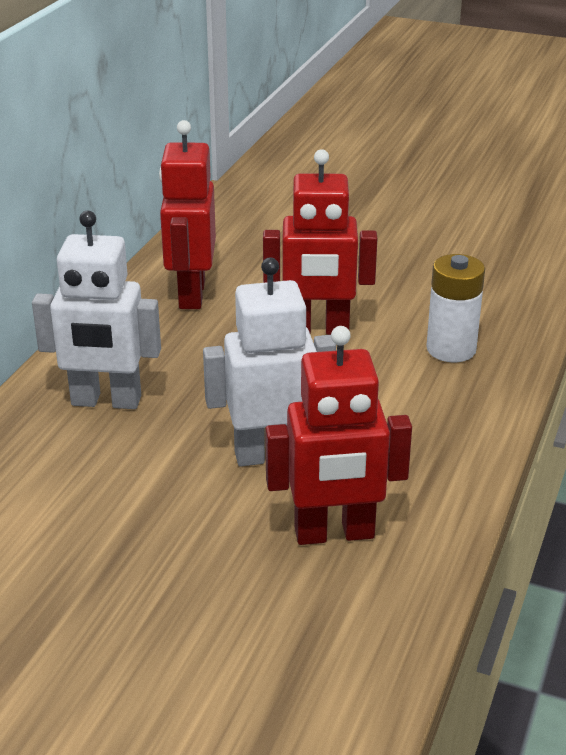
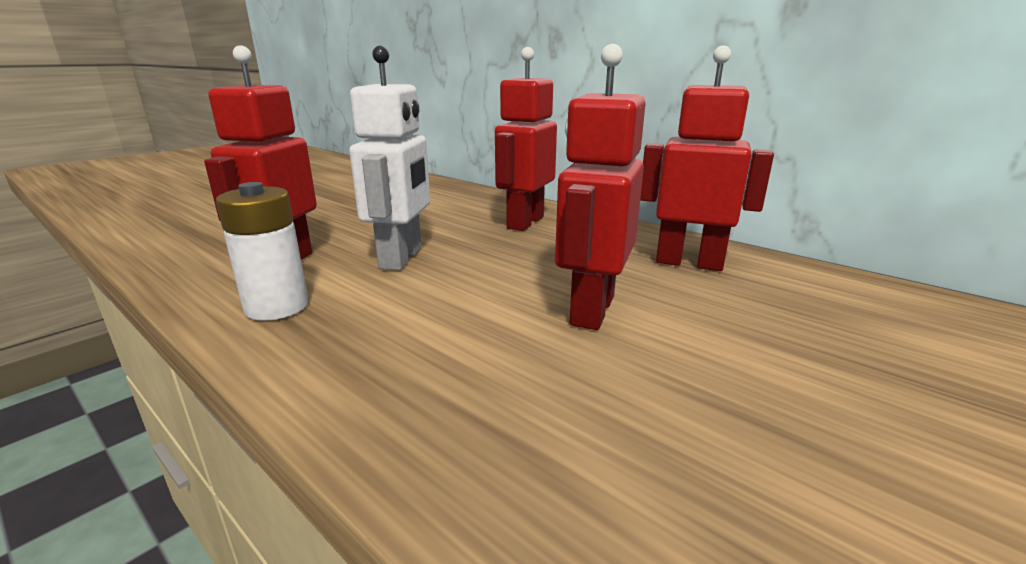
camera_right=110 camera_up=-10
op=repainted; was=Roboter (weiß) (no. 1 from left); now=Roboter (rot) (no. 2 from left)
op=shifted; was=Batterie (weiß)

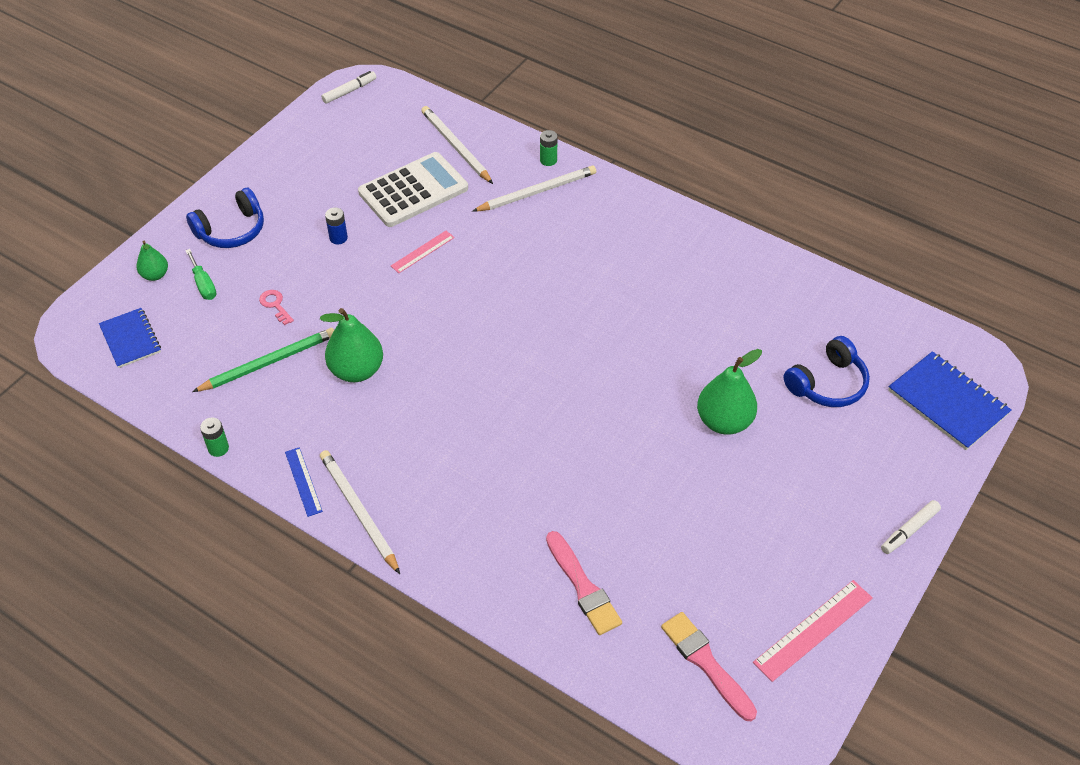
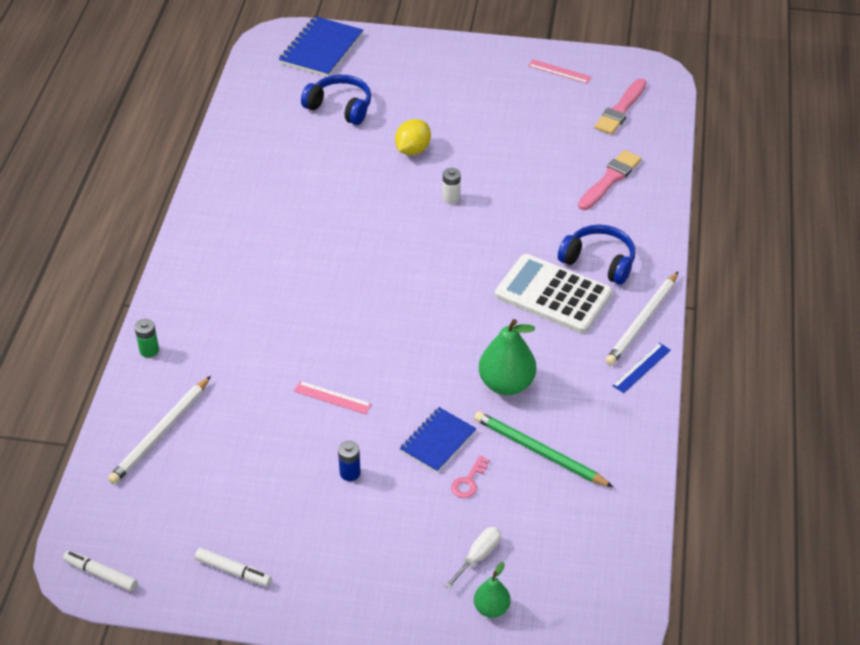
camera_right=-115 camera_up=-5
op=shifted; was=Notizbuch (blau) (no. 1 from left in the first image); now=Notizbuch (blau) (no. 2 from left)
op=repainted; was=Schraubenzieher (grün); now=Schraubenzieher (weiß)
op=shifted; was=Kopfhörer (blau) (no. 1 from left in the first image); now=Kopfhörer (blau) (no. 2 from left)
op=gone; was=Batterie (grün) (no. 1 from left)
op=shifted; was=Taschenrechner (weiß)
op=gone; was=Bleistift (weiß) (no. 3 from left)
op=swapped; was=Birne (grün) (no. 3 from left); now=Zitrone (gelb)
op=scaled; was=Lineal (rosa) (no. 2 from left); ratio=0.62
op=shifted; was=Filzstift (weiß) (no. 2 from left)
op=new; now=Batterie (weiß)

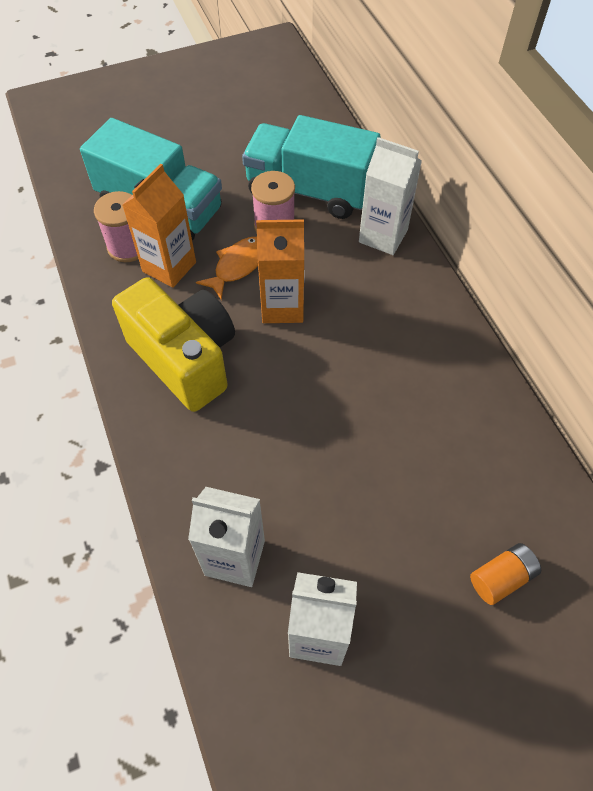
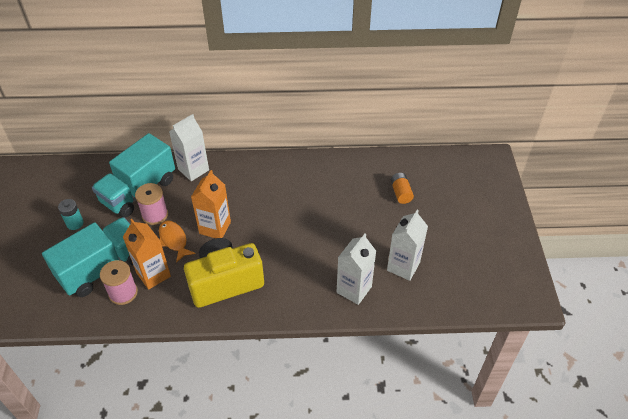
camera_right=-70 camera_up=-10
op=new; now=Batterie (türkis)

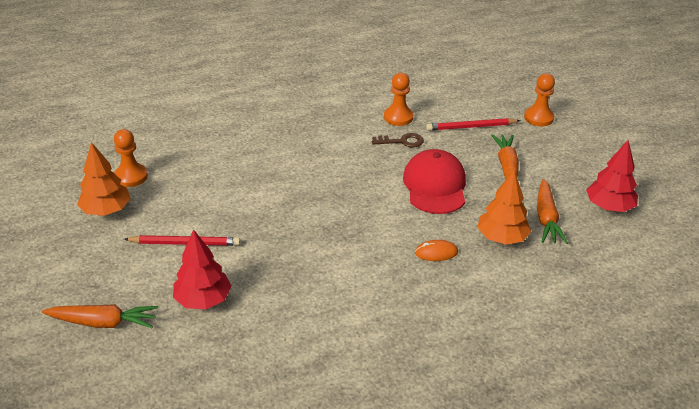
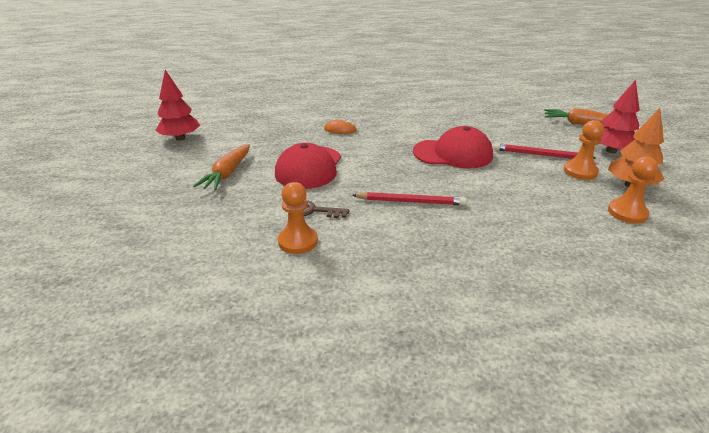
camera_right=-165 camera_up=-5
op=shifted; was=Baum (rot) (no. 1 from left in the first image); now=Baum (rot) (no. 2 from left)
op=shifted; was=Bleistift (rot) (no. 2 from left in the first image); now=Bleistift (rot) (no. 1 from left)
op=gone; was=Baum (orange) (no. 2 from left)
op=shifted; was=Bauer (orange) (no. 3 from left in the first image); now=Bauer (orange) (no. 2 from left)
op=gone; was=Karotte (orange) (no. 3 from left)
op=new; now=Kappe (rot) (no. 2 from left)

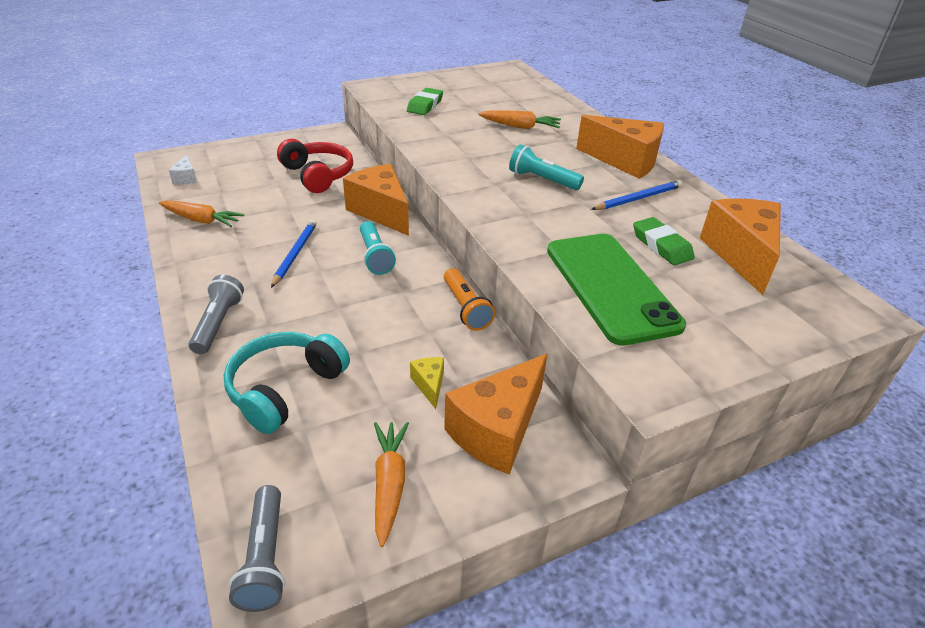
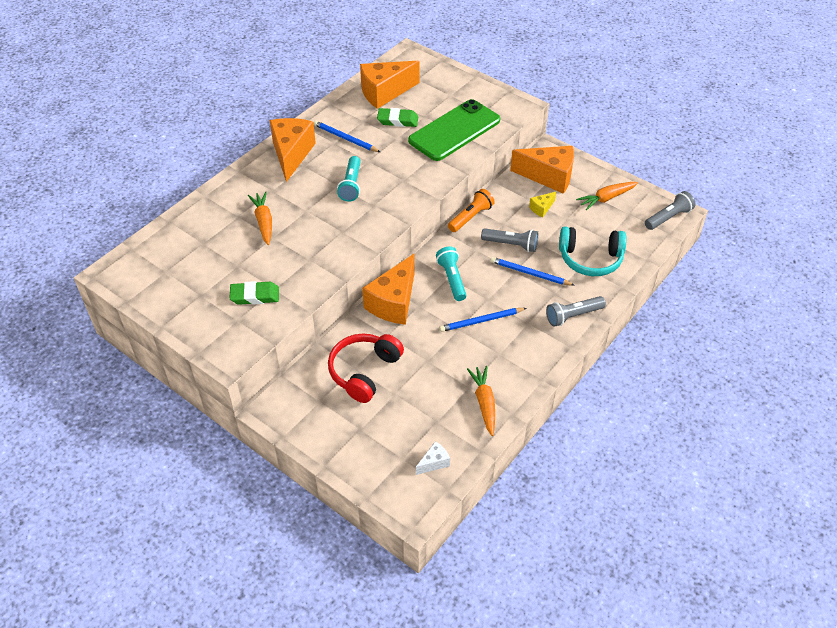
camera_right=-115 camera_up=10
op=rotated; was=Taschenlampe (türkis) (no. 1 from left in the first image); clockwise=-60
op=rotated; was=Radiergummi (grün) (no. 2 from left); clockwise=60
op=new; now=Taschenlampe (grau) (no. 1 from left)
op=new; now=Bleistift (blau) (no. 3 from left)

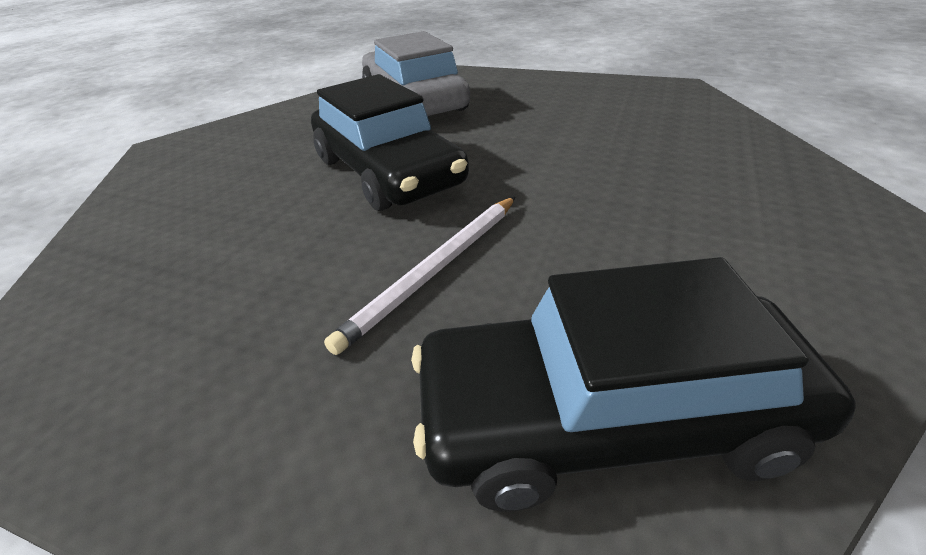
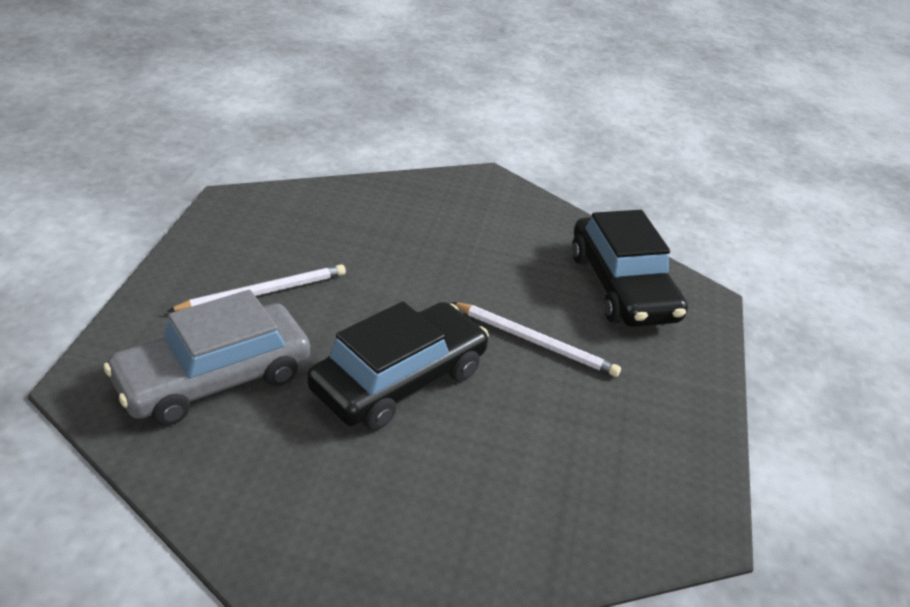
camera_right=-105 camera_up=0
op=new; now=Bleistift (weiß) (no. 1 from left)

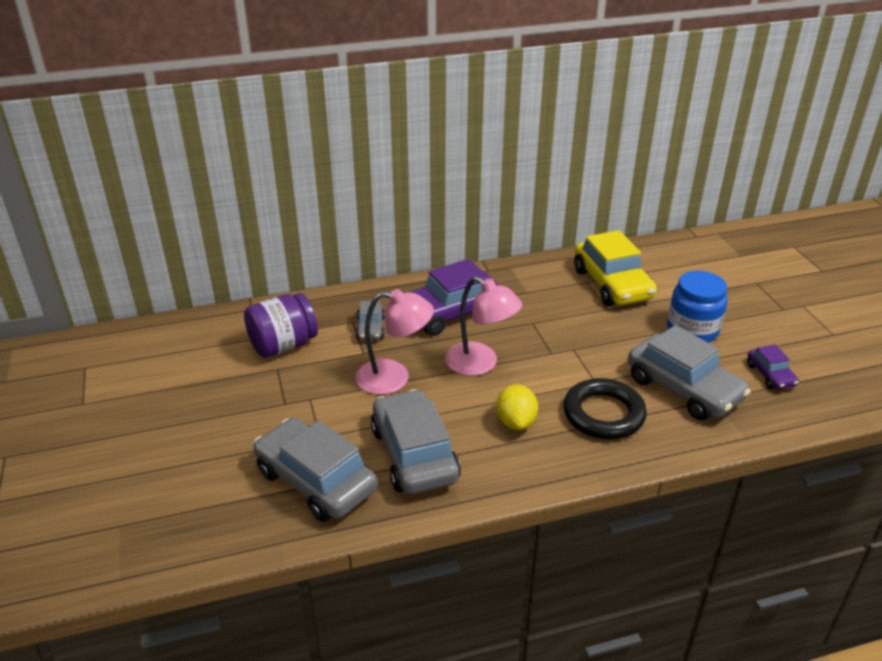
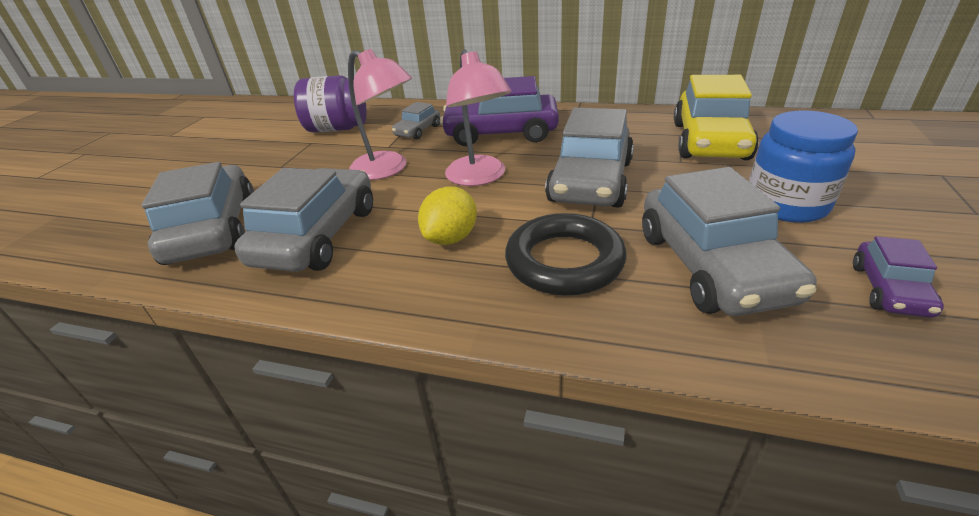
camera_right=35 camera_up=0
op=new; now=Auto (grau) (no. 4 from left)

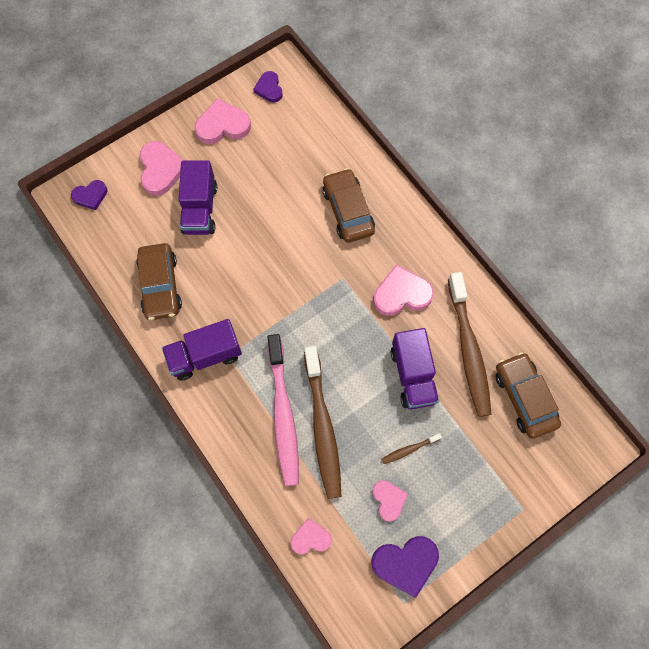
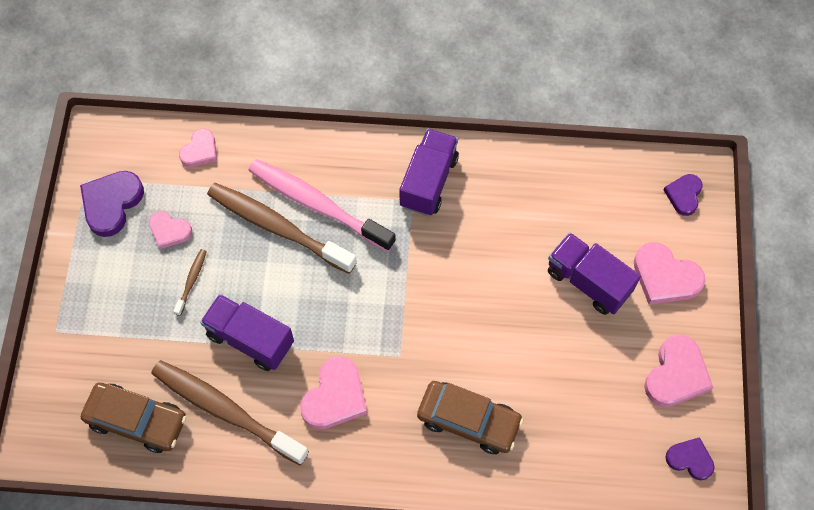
camera_right=130 camera_up=-5
op=gone; was=Auto (braun) (no. 1 from left)

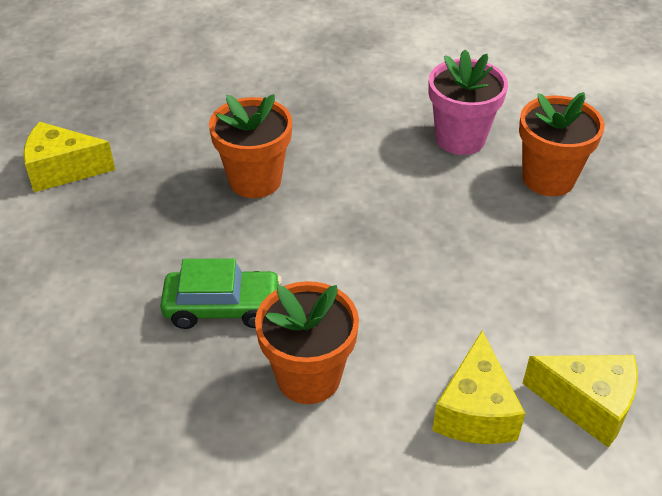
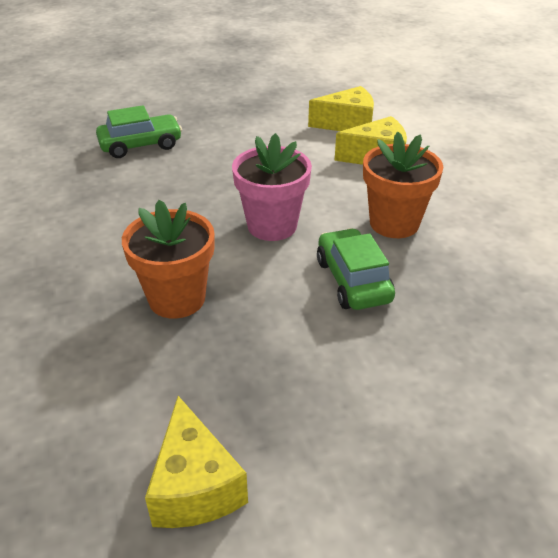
camera_right=-105 camera_up=-5
op=shifted; was=Blumentopf (rosa)
op=swapped; was=Blumentopf (orange) (no. 3 from left); now=Auto (grün) (no. 1 from left)
op=rotated; was=Käse (gelb) (no. 3 from left in the first image); clockwise=75

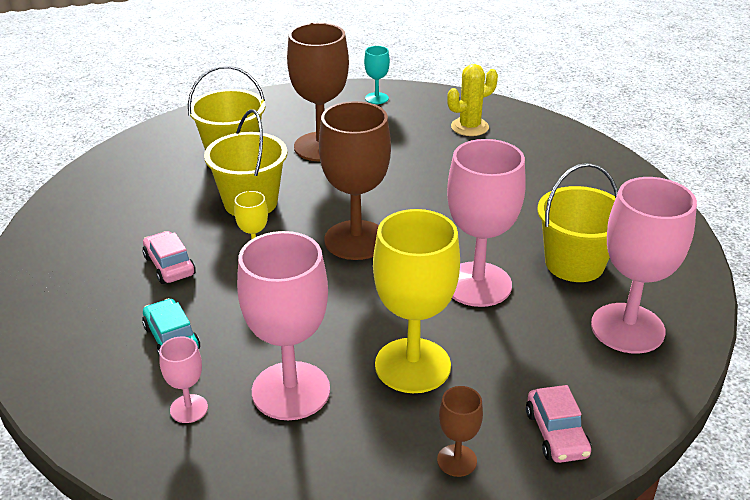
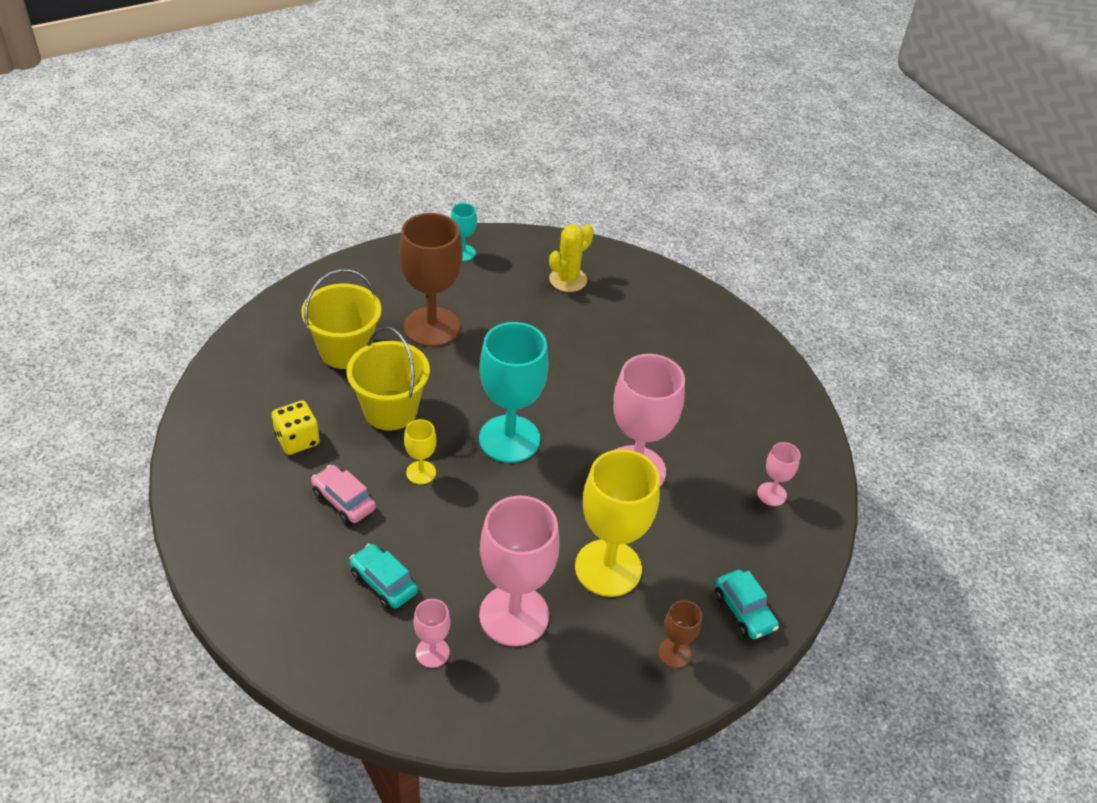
camera_right=-20 camera_up=10
op=repainted; was=Kelch (braun) (no. 2 from left); now=Kelch (türkis) (no. 2 from left)
op=repainted; was=Auto (rosa) (no. 2 from left); now=Auto (türkis) (no. 2 from left)
op=gone; was=Eimer (gelb) (no. 3 from left)
op=scaled; was=Kelch (rosa) (no. 4 from left); ratio=0.47
op=new; now=Spielwürfel (gelb)

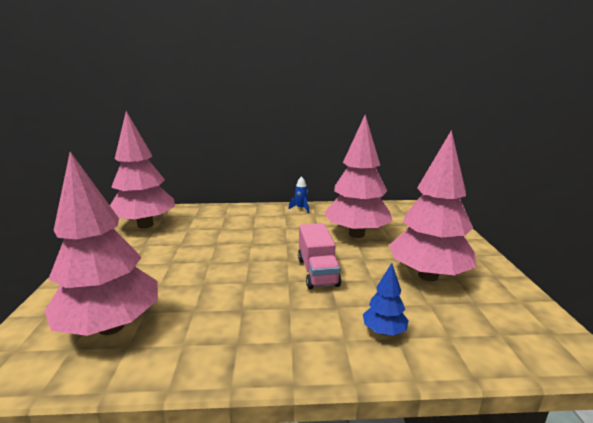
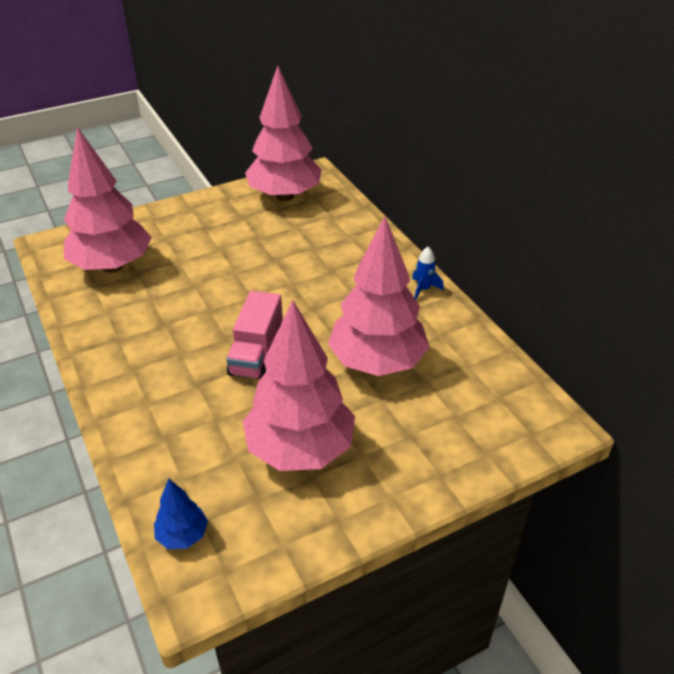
camera_right=65 camera_up=20
op=rotated; was=Lastwagen (rosa); clockwise=-45
op=shifted; was=Baum (blau)

